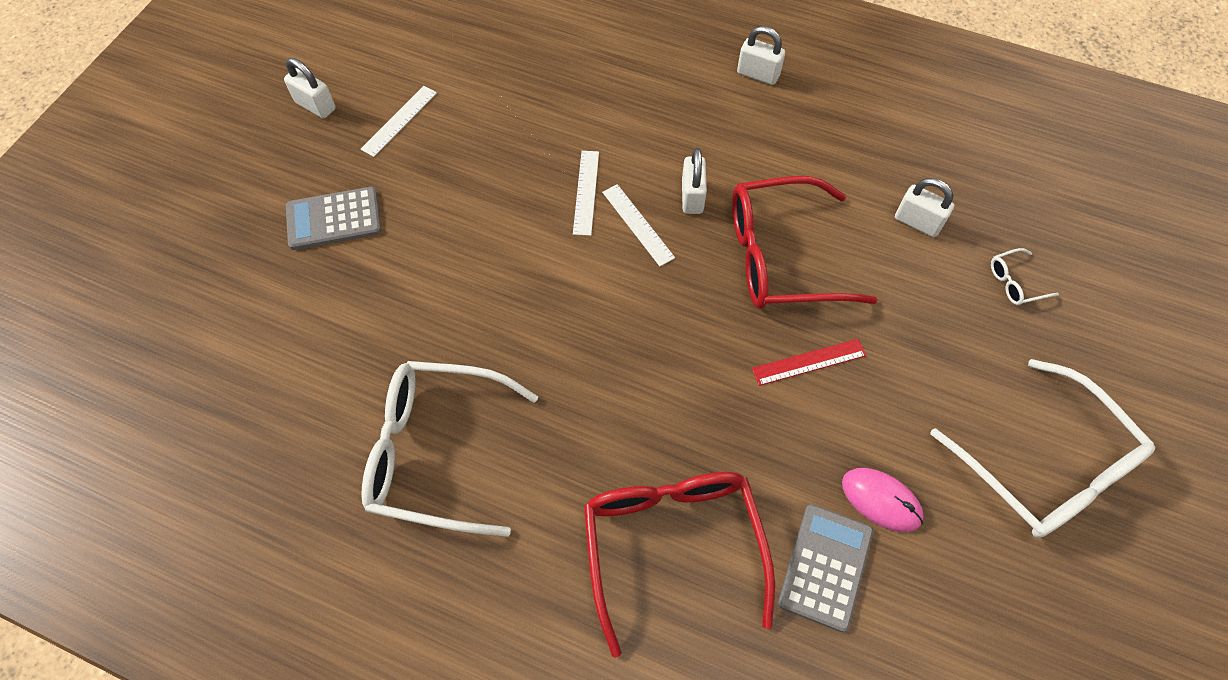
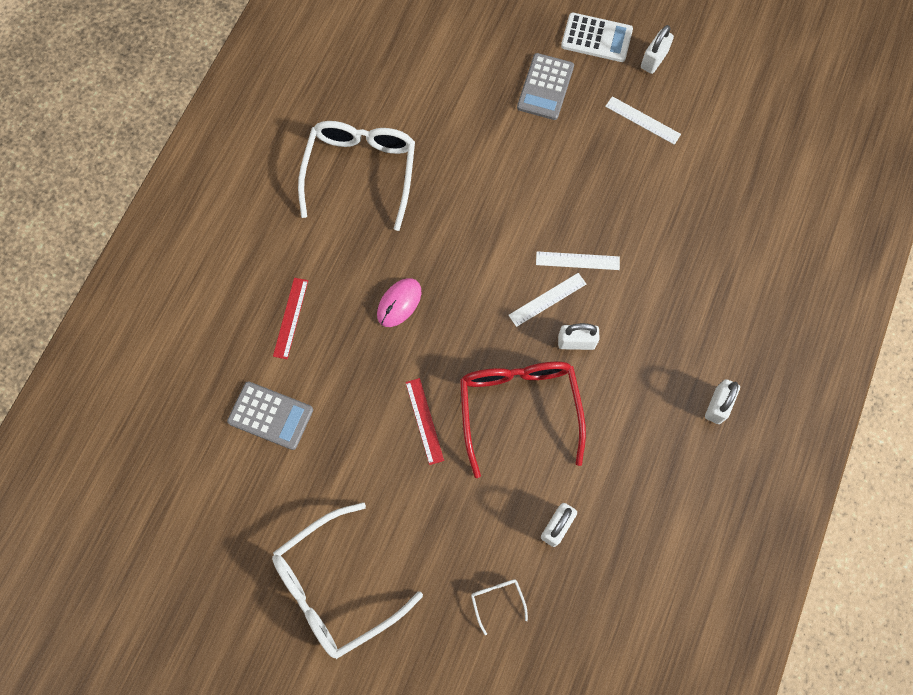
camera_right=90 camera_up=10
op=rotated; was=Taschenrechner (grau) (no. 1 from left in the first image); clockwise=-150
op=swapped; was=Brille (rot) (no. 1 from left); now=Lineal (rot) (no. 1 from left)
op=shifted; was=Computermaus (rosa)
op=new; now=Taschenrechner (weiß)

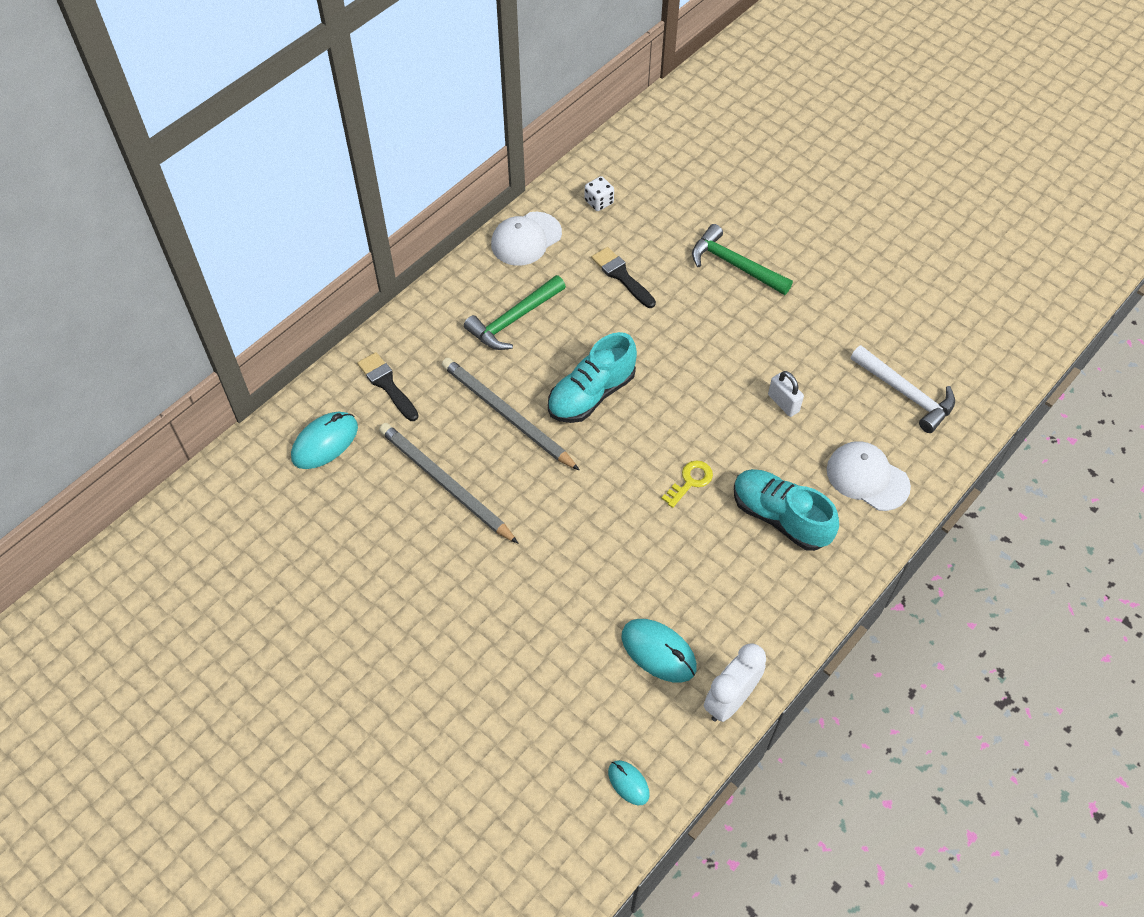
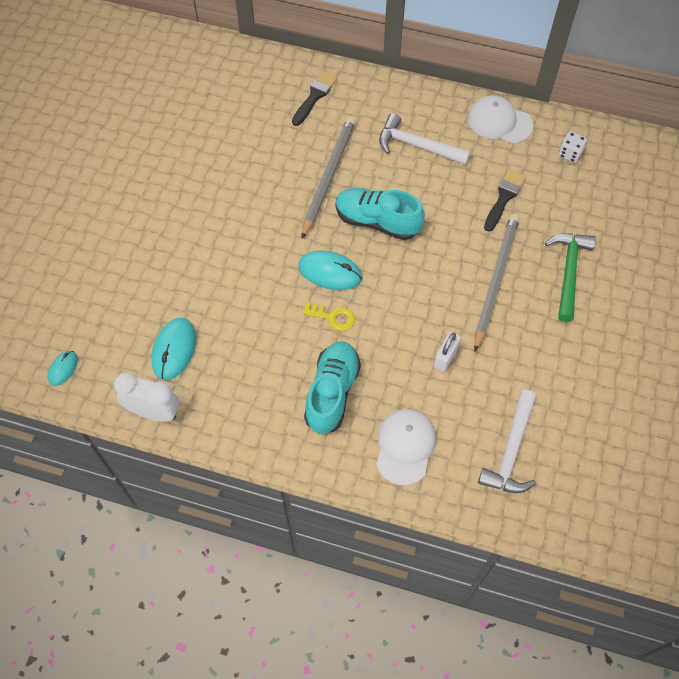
camera_right=65 camera_up=5
op=shifted; was=Computermaus (türkis) (no. 1 from left in the first image); now=Computermaus (türkis) (no. 3 from left)
op=shifted; was=Bleistift (grau) (no. 1 from left in the first image); now=Bleistift (grau) (no. 2 from left)
op=repainted; was=Hammer (grün) (no. 1 from left); now=Hammer (weiß) (no. 1 from left)

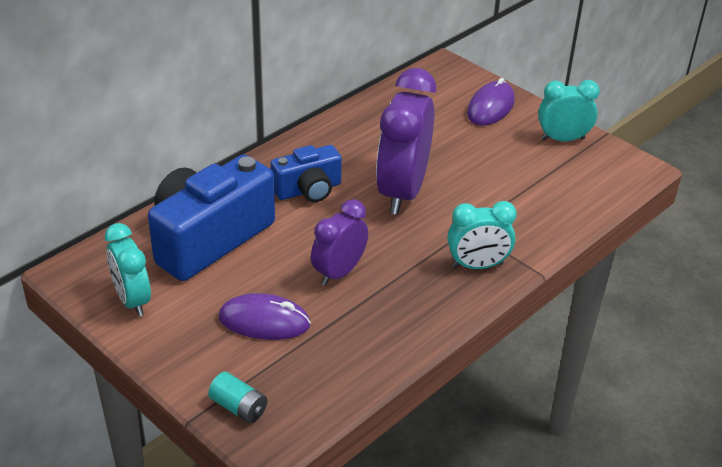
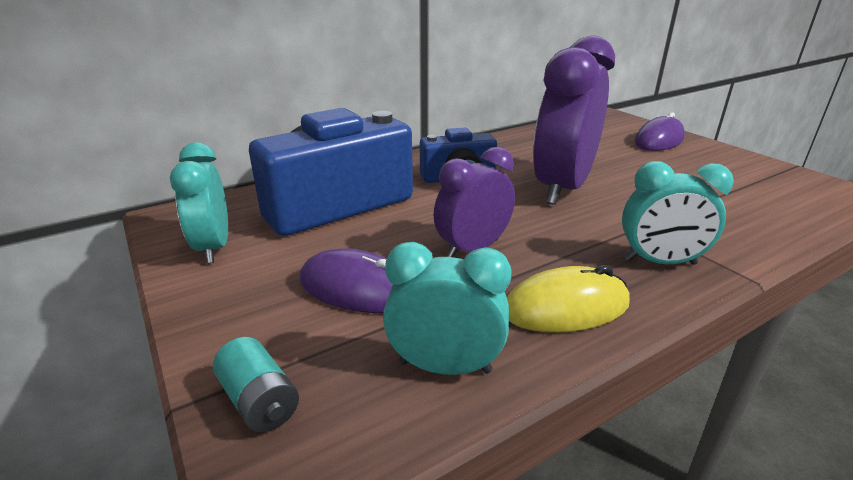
camera_right=15 camera_up=-10
op=shifted; was=Wecker (türkis) (no. 3 from left in the first image); now=Wecker (türkis) (no. 2 from left)
op=new; now=Computermaus (gelb)

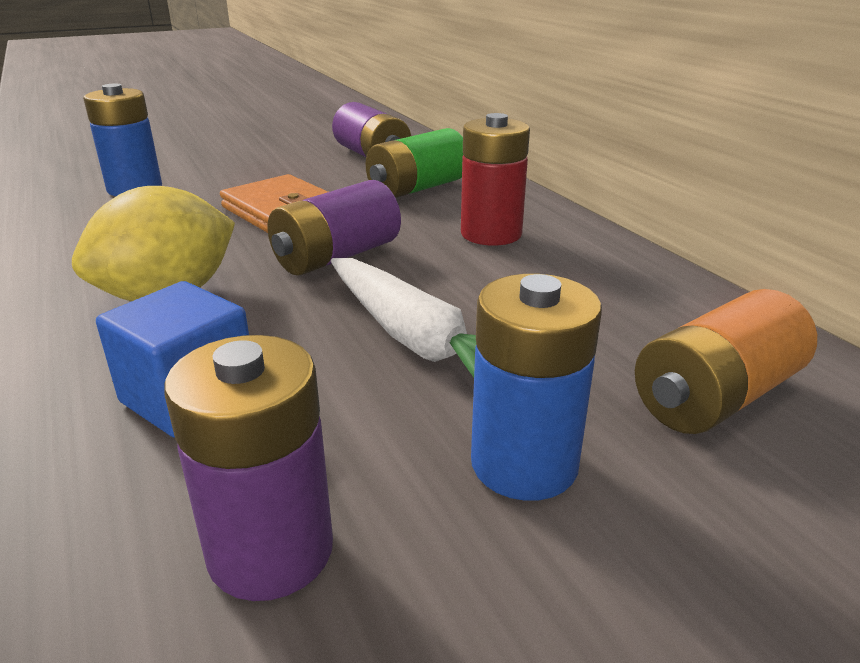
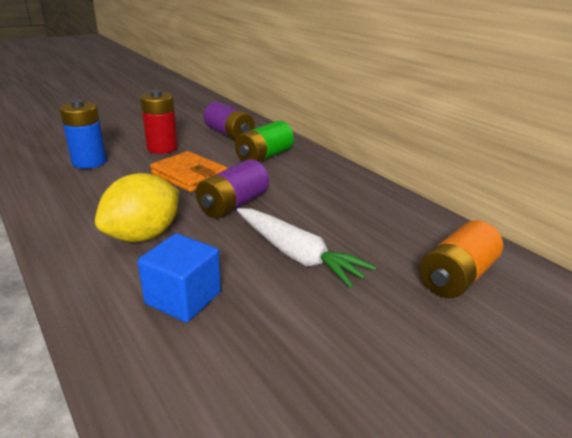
camera_right=-10 camera_up=0
op=gone; was=Batterie (lila) (no. 1 from left)
op=shifted; was=Batterie (rot)
op=gone; was=Batterie (blau) (no. 2 from left)

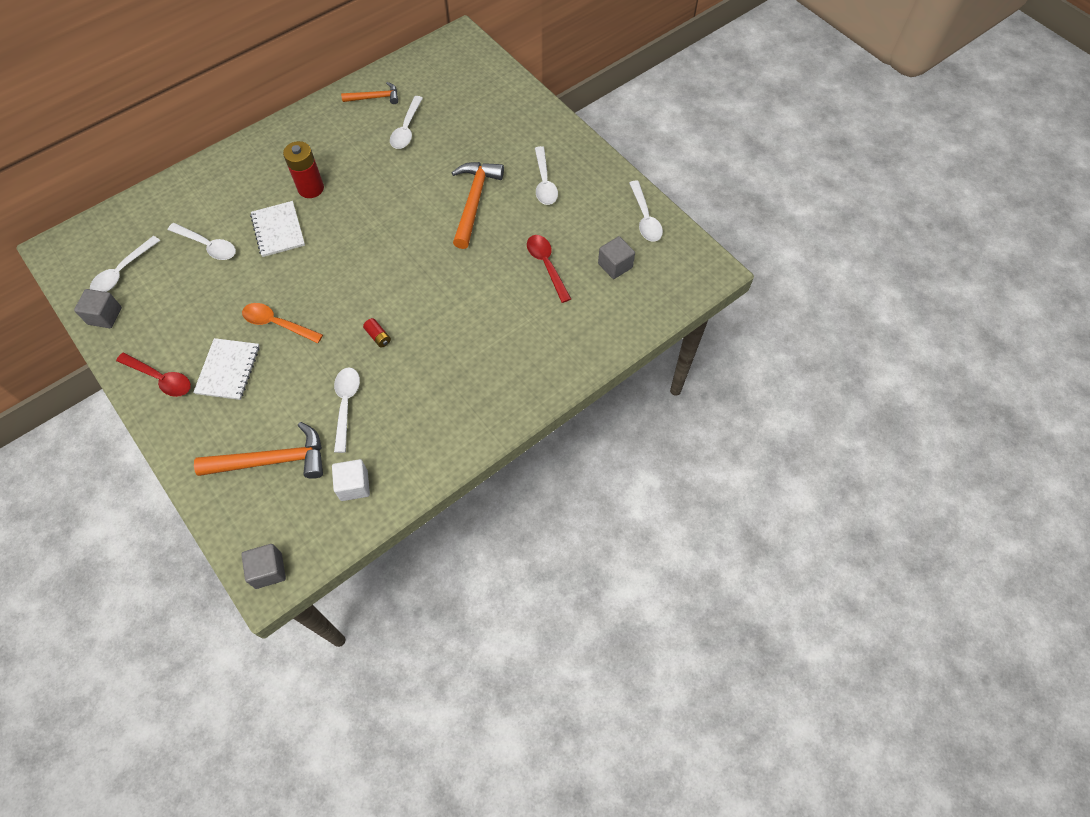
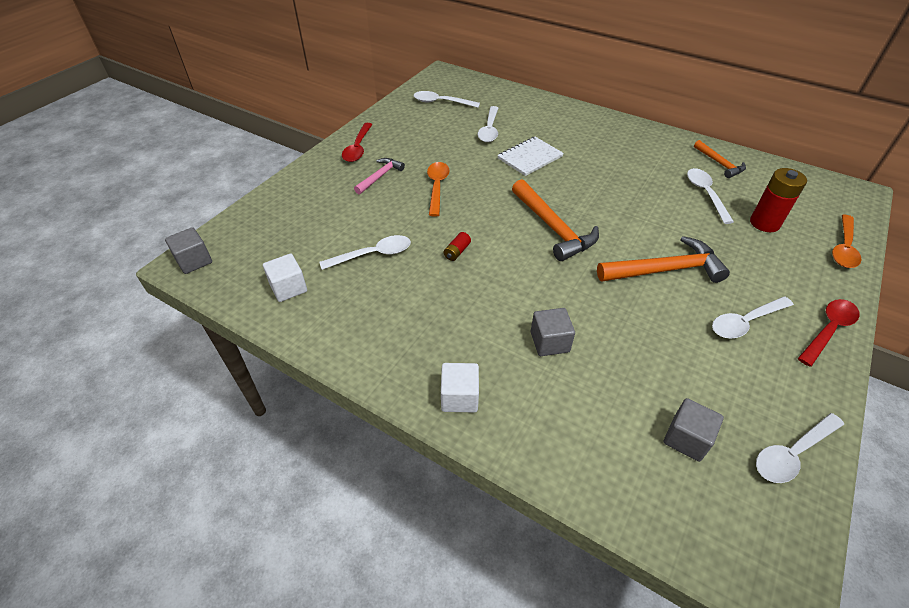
camera_right=70 camera_up=-15
op=shifted; was=Kubus (grau) (no. 1 from left in the first image); now=Kubus (grau) (no. 2 from left)
op=swapped; was=Notizbuch (weiß) (no. 1 from left); now=Hammer (rosa)
op=shifted; was=Hammer (orange) (no. 1 from left)
op=shifted; was=Batterie (rot) (no. 1 from left in the first image); now=Batterie (rot) (no. 2 from left)
op=rotated; was=Löffel (weiß) (no. 4 from left); clockwise=90
op=shifted; was=Löffel (rot) (no. 2 from left)
op=new; now=Kubus (weiß) (no. 2 from left)
op=new; now=Löffel (orange) (no. 2 from left)

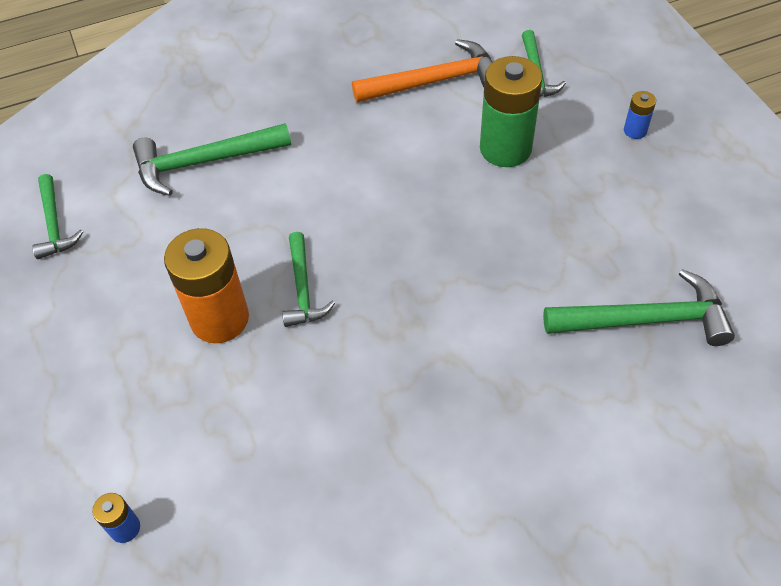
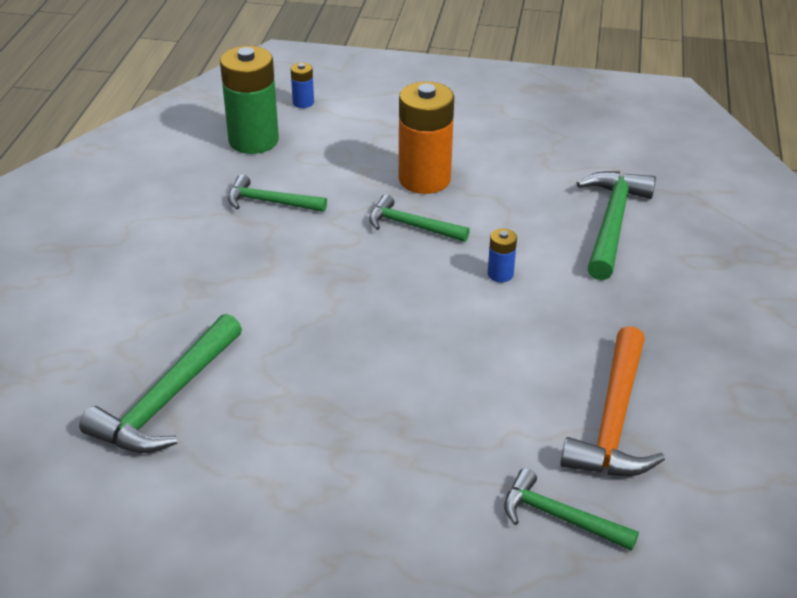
camera_right=120 camera_up=-15
op=shifted; was=Hammer (grün) (no. 1 from left in the first image); now=Hammer (grün) (no. 2 from left)
op=shifted; was=Batterie (grün)
op=shifted; was=Batterie (blau) (no. 2 from left)

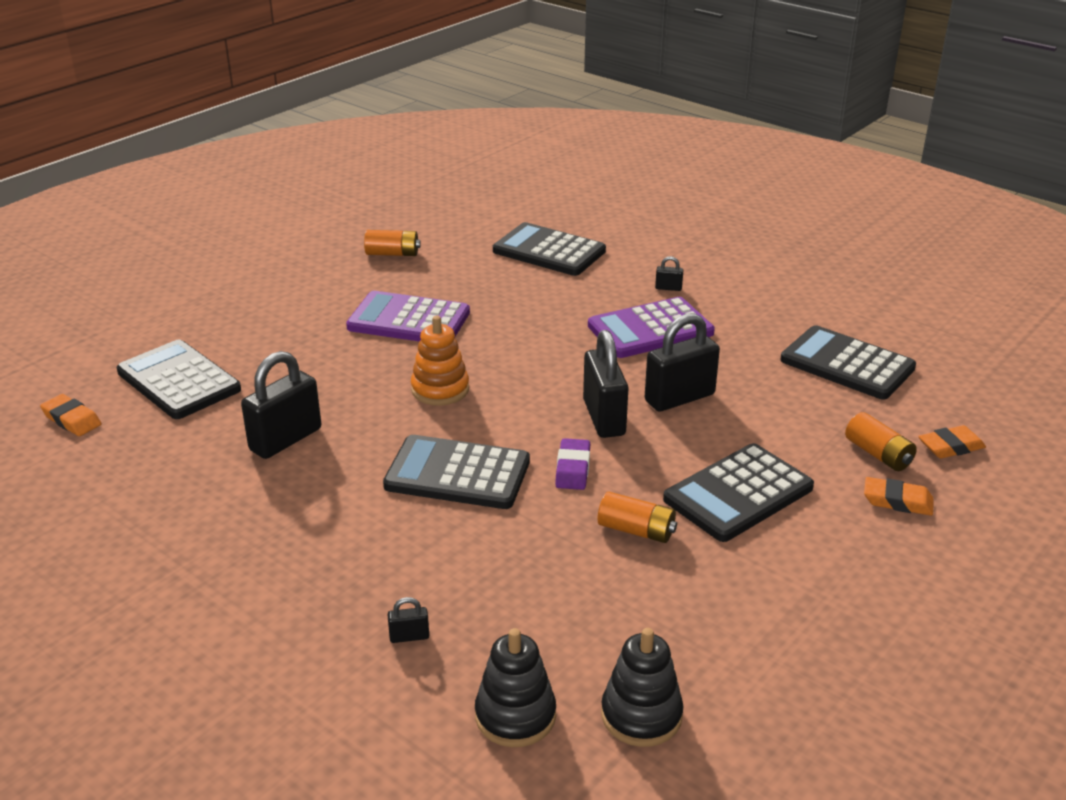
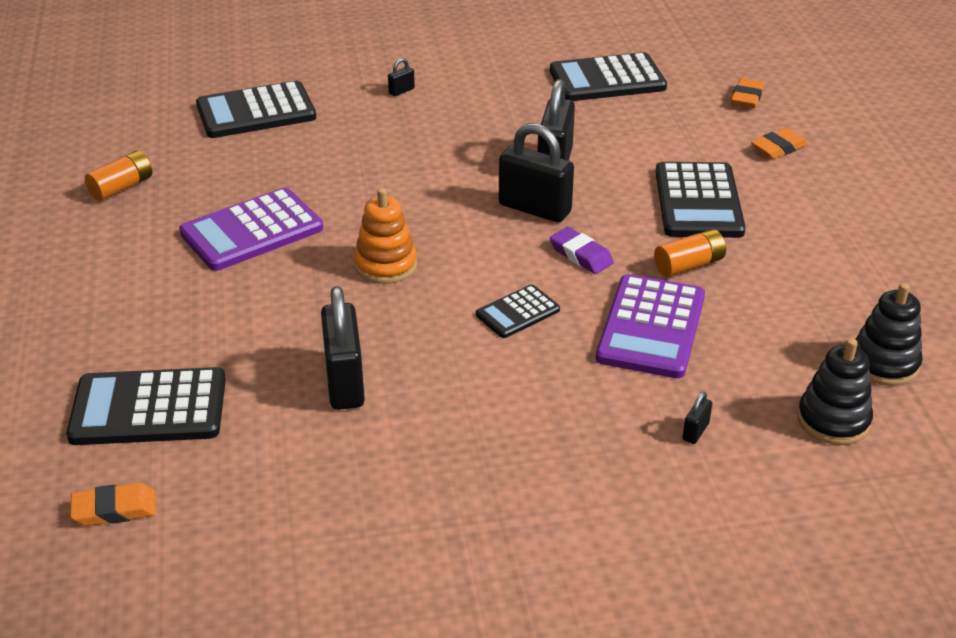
camera_right=-50 camera_up=5
op=scaled; was=Taschenrechner (schwarz) (no. 2 from left in the first image); ratio=0.55
op=shifted; was=Taschenrechner (lila) (no. 2 from left)
op=gone; was=Batterie (orange) (no. 3 from left)

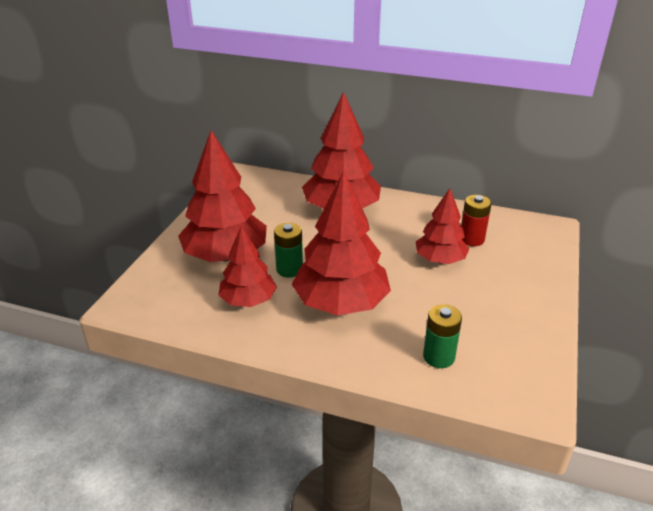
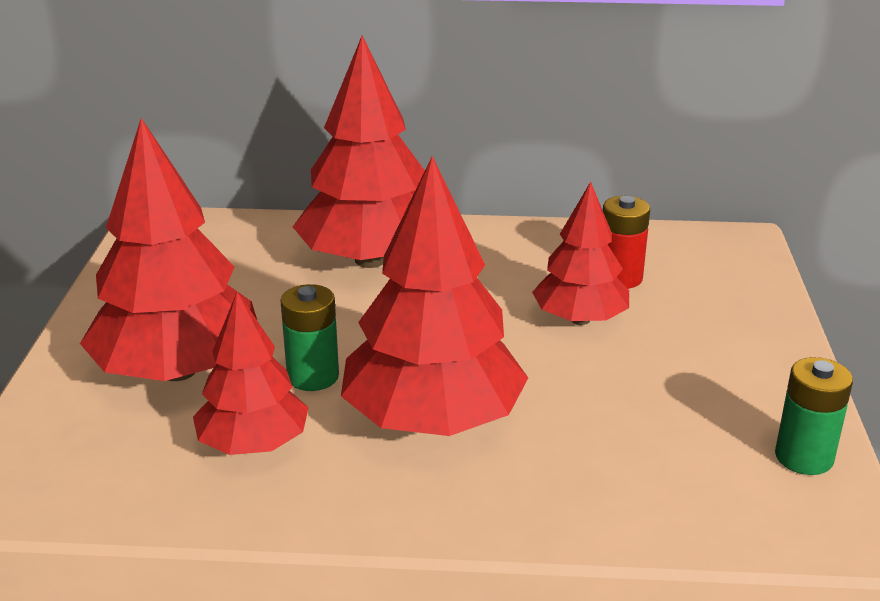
camera_right=-15 camera_up=-5
op=shifted; was=Batterie (grün) (no. 2 from left)

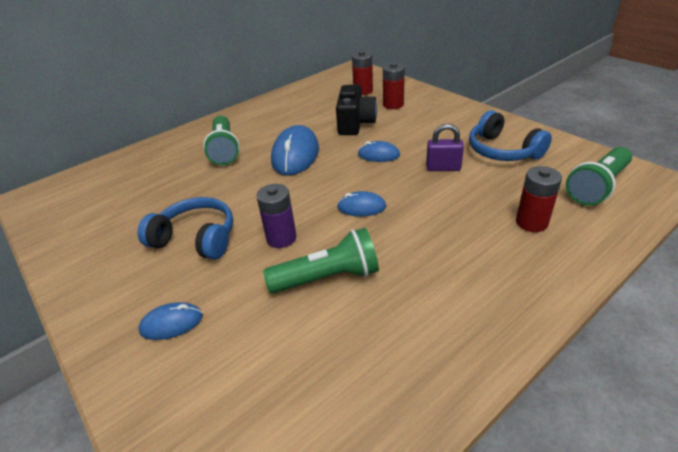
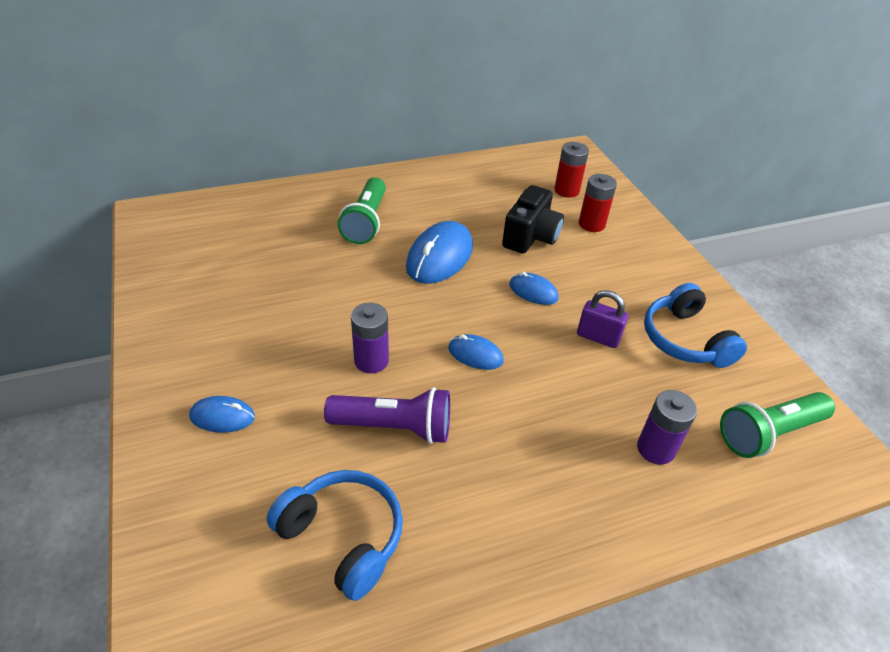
camera_right=15 camera_up=5
op=shifted; was=Kopfhörer (blau) (no. 1 from left)
op=repainted; was=Taschenlampe (grün) (no. 2 from left); now=Taschenlampe (lila)
op=repainted; was=Batterie (rot) (no. 3 from left); now=Batterie (lila) (no. 2 from left)

